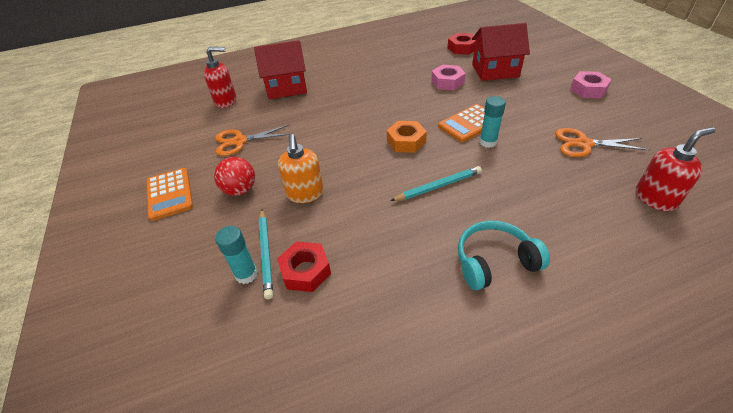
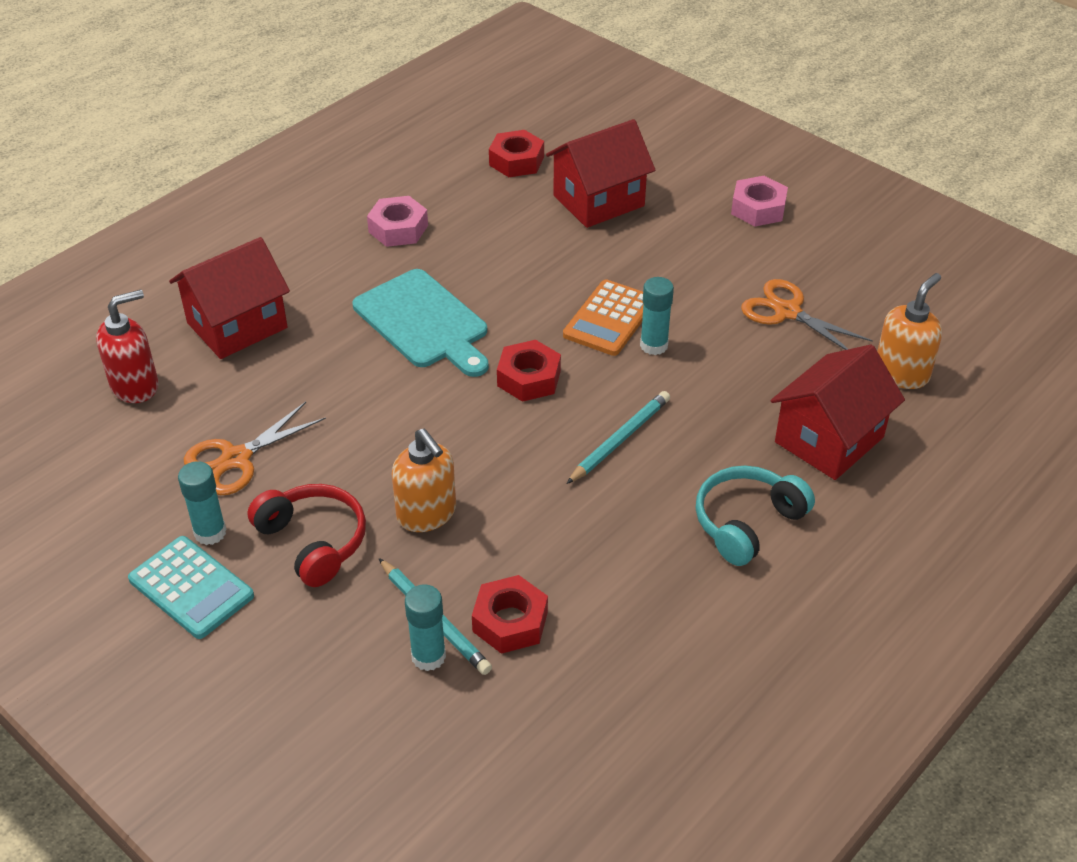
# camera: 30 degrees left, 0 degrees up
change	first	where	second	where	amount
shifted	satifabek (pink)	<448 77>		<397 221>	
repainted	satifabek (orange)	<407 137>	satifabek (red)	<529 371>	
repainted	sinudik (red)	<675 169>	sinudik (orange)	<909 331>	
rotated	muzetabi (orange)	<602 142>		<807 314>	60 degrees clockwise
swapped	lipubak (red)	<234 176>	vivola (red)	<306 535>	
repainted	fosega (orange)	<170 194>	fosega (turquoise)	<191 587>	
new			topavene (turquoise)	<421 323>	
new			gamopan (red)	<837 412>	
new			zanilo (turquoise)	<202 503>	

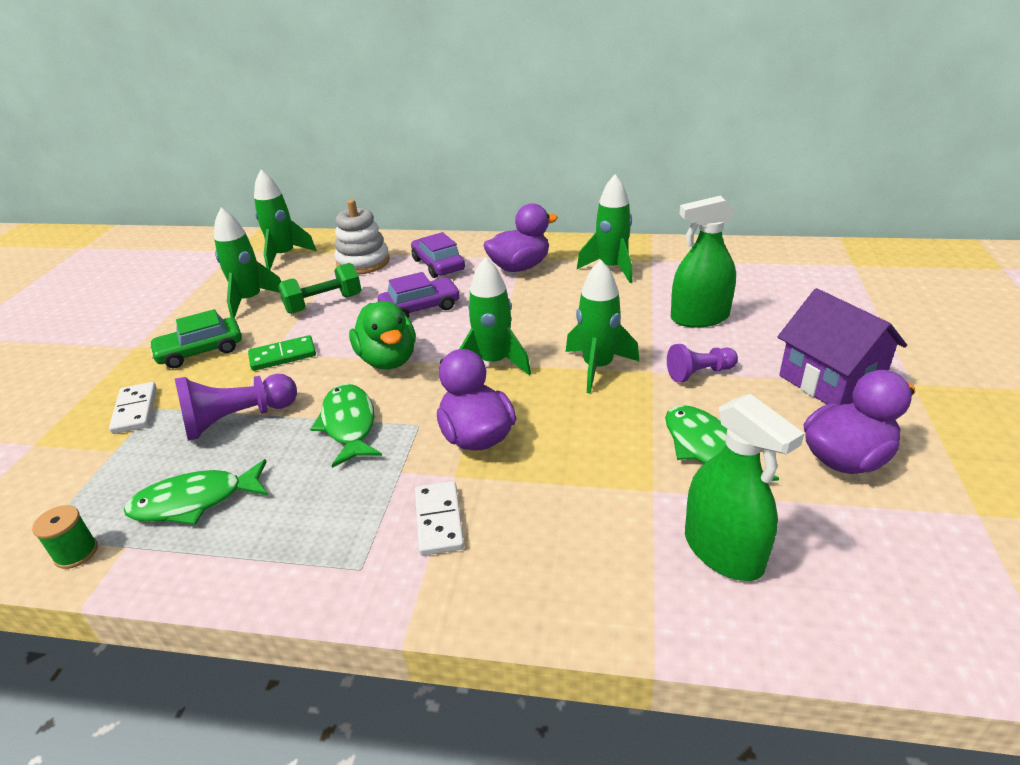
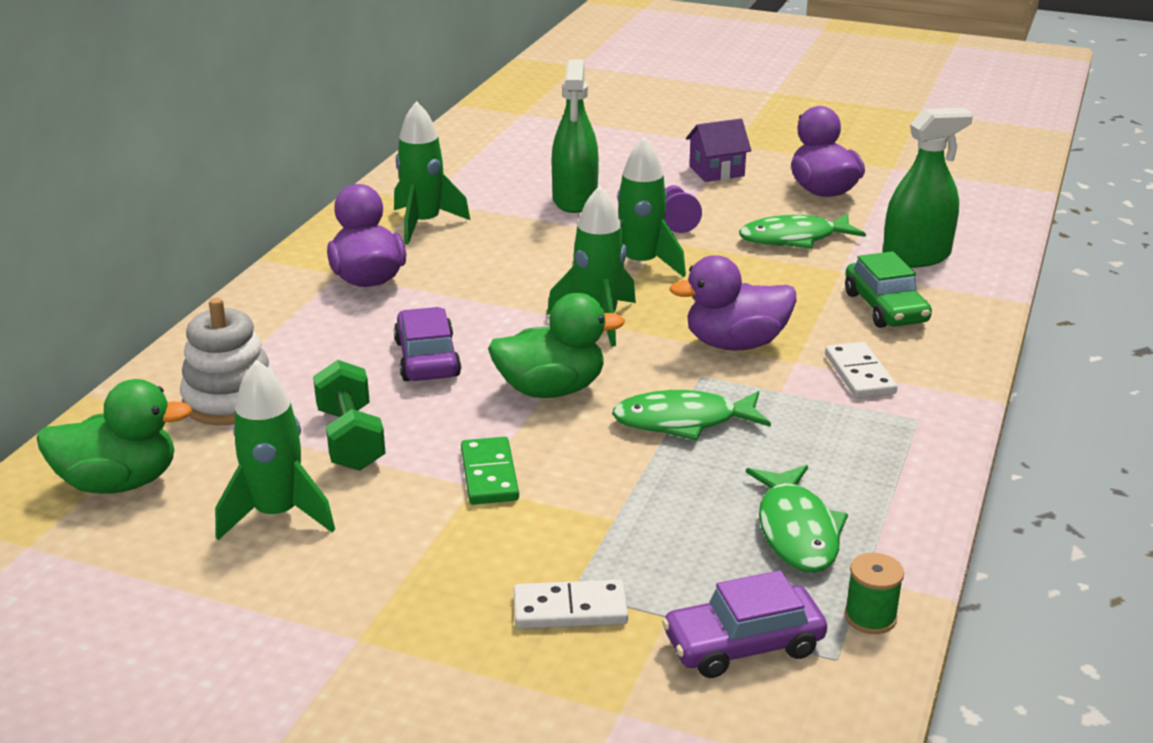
# camera: 80 degrees left, 5 degrees down
change	first	where	second	where	amount
swapped	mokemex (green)	<285 220>	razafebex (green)	<114 436>	
shifted	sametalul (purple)	<438 255>		<744 624>	
scaled	gamopan (purple)	<842 346>		<718 150>	x0.63
shifted	sametalul (green)	<195 338>		<888 289>	
gone	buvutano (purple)	<236 407>			
rotated	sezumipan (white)	<439 518>		<861 370>	75 degrees clockwise

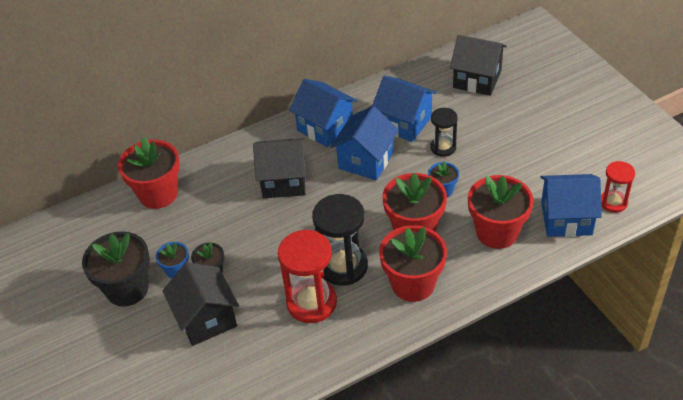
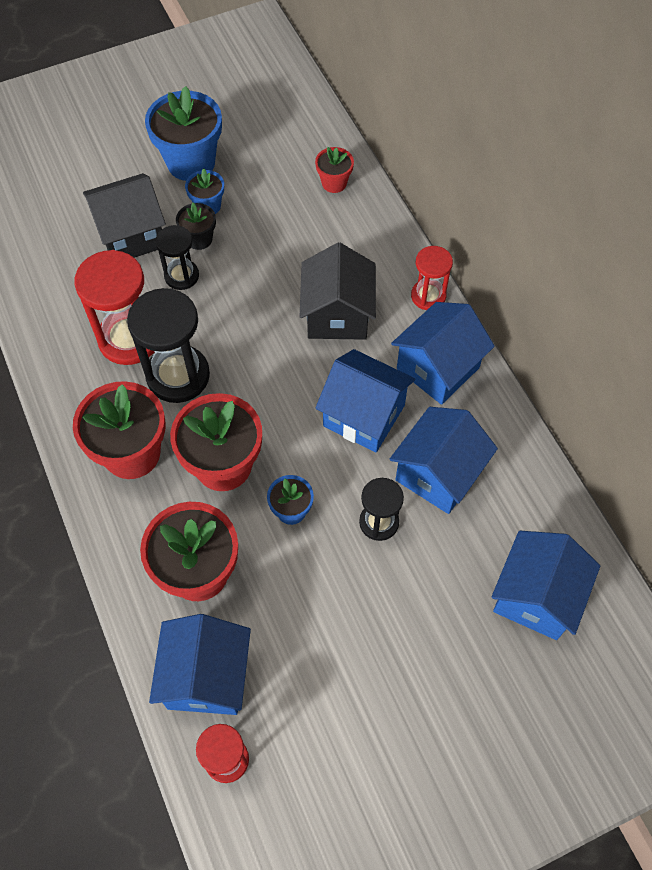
# camera: 90 degrees right, 15 degrees up
change	first	where	second	where	amount
repainted	gamopan (black)	<478 65>	gamopan (blue)	<546 585>	
scaled	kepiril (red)	<149 173>		<334 170>	x0.51
repainted	kepiril (black)	<116 269>	kepiril (blue)	<183 133>	
new			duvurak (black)	<177 257>	
new			duvurak (red)	<432 278>	

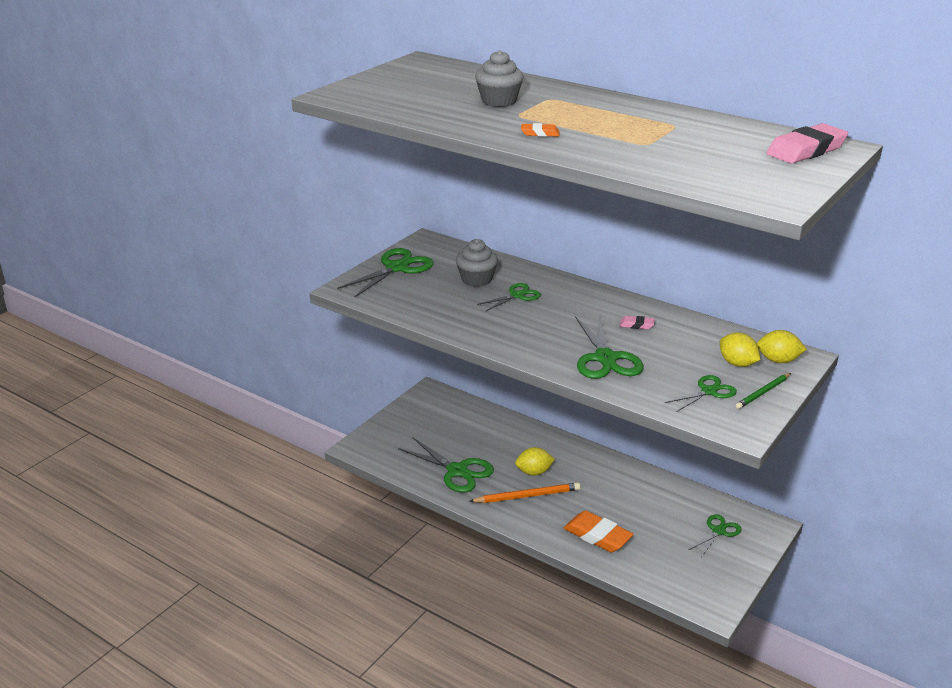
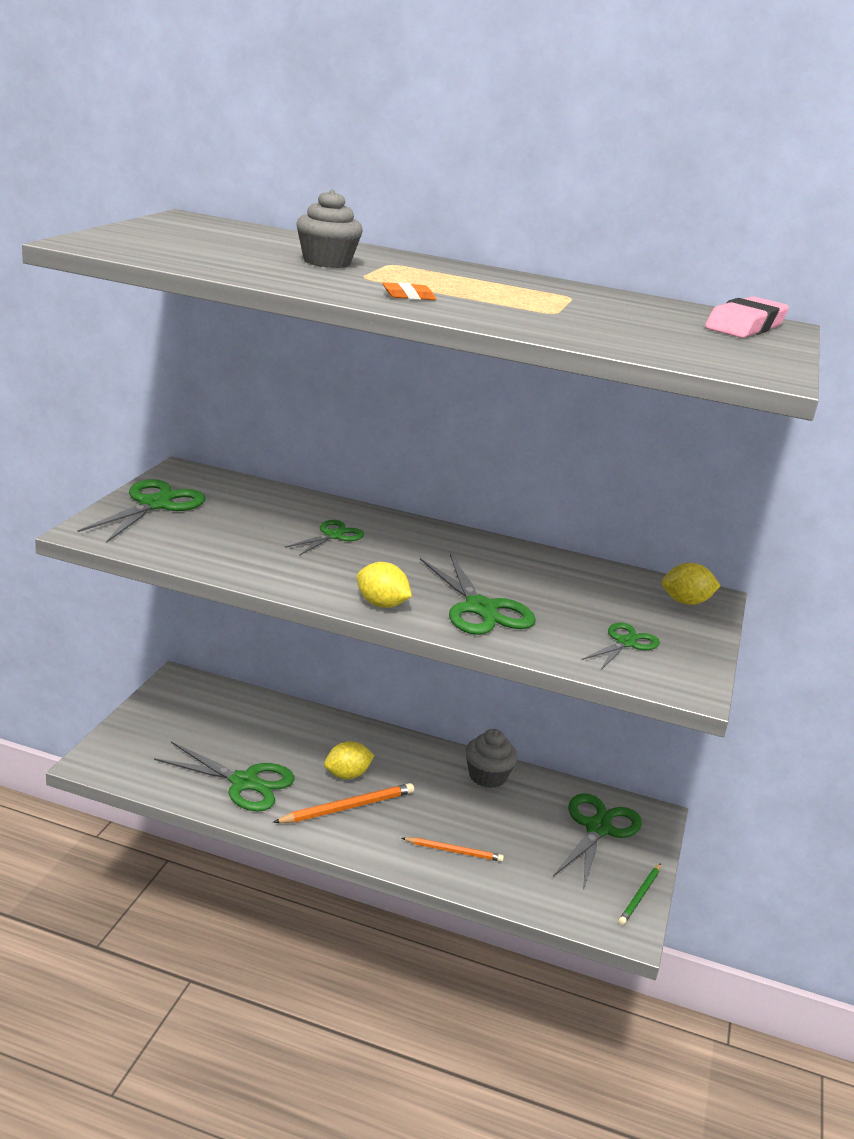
# camera: 20 degrees left, 5 degrees down
change	first	where	second	where	amount
shifted	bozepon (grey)	<477 263>		<491 758>	
gone	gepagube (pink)	<637 322>			
shifted	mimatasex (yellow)	<740 349>		<384 585>	
shifted	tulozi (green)	<763 391>		<640 894>	
swapped	gepagube (orange)	<599 531>	tulozi (orange)	<453 849>	
scaled	muzetabi (green)	<715 535>		<597 840>	x1.67

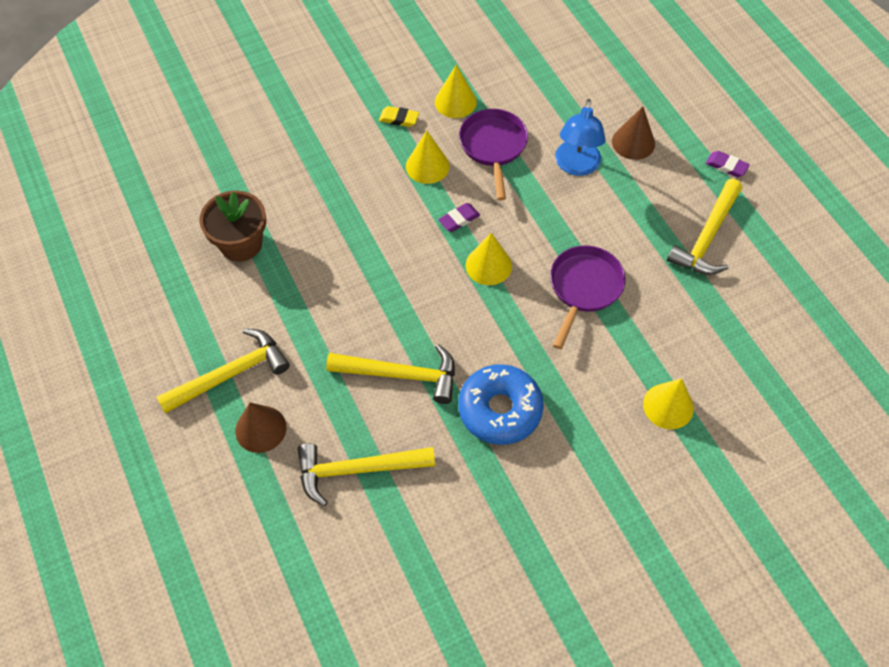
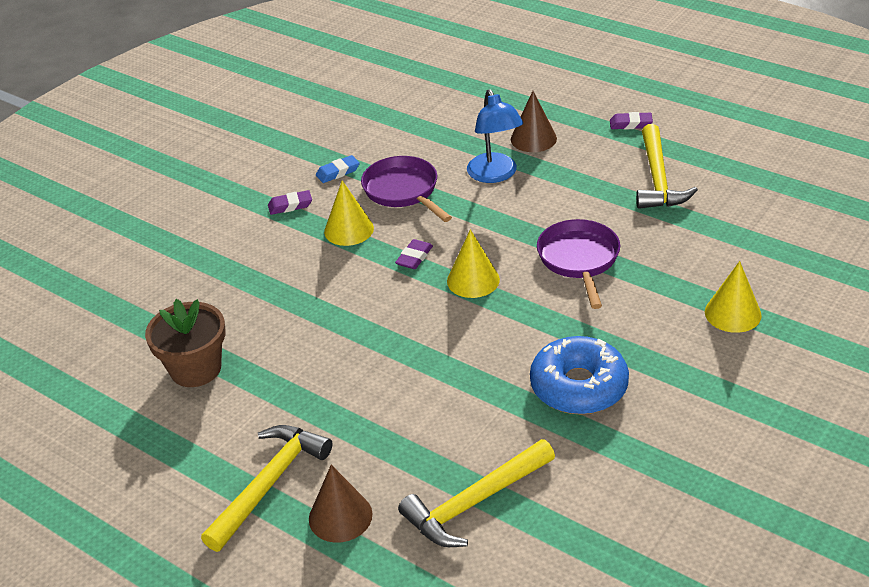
# camera: 25 degrees left, 20 degrees down
change	first	where	second	where	amount
swapped	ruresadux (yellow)	<456 91>	gepagube (blue)	<338 169>	
repainted	gepagube (yellow)	<399 116>	gepagube (purple)	<290 202>	
gone	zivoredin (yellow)	<390 374>			

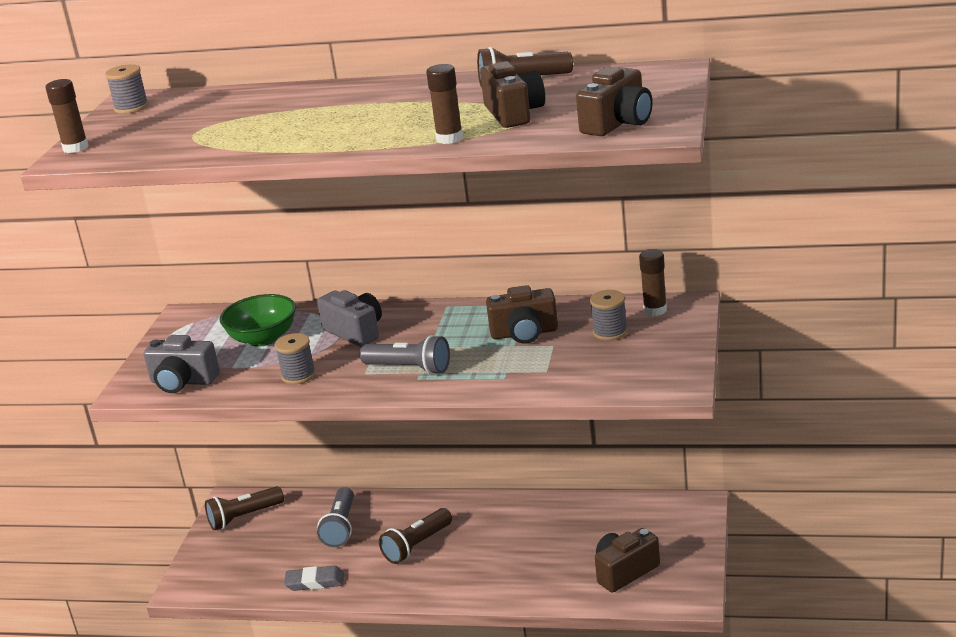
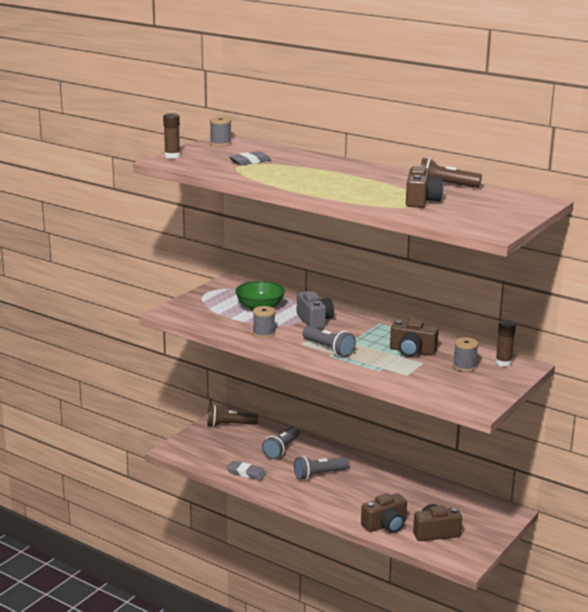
# camera: 20 degrees right, 5 degrees down
change	first	where	second	where	amount
gone	zanilo (brown)	<444 104>			
shifted	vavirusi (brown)	<614 101>		<384 513>	
gone	vavirusi (grey)	<181 364>			
repainted	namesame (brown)	<415 536>	namesame (grey)	<321 468>	
new			gepagube (grey)	<250 158>	

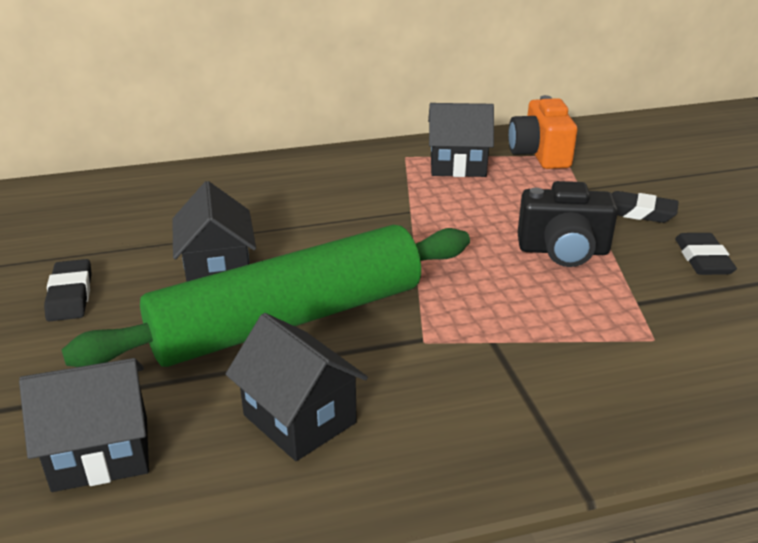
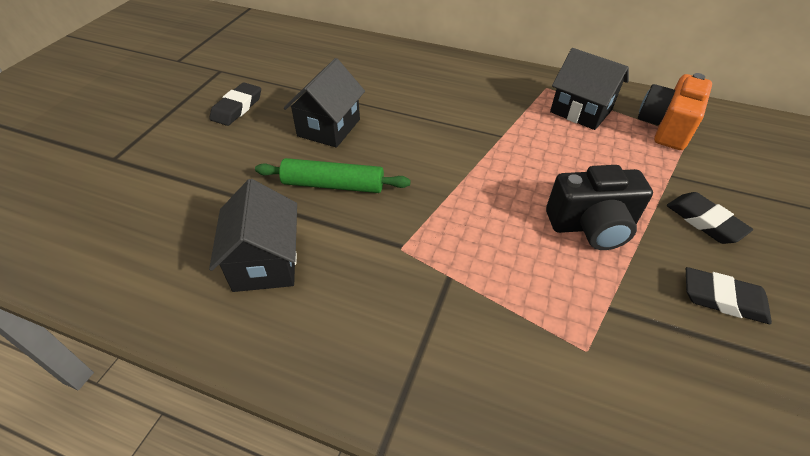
# camera: 35 degrees right, 15 degrees up
change	first	where	second	where	amount
rotated	vavirusi (black)	<567 224>		<599 207>	45 degrees counterclockwise
scaled	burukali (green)	<265 296>		<333 175>	x0.48
rotated	gepagube (black)	<706 254>		<729 295>	75 degrees clockwise
gone	gamopan (black)	<84 425>			

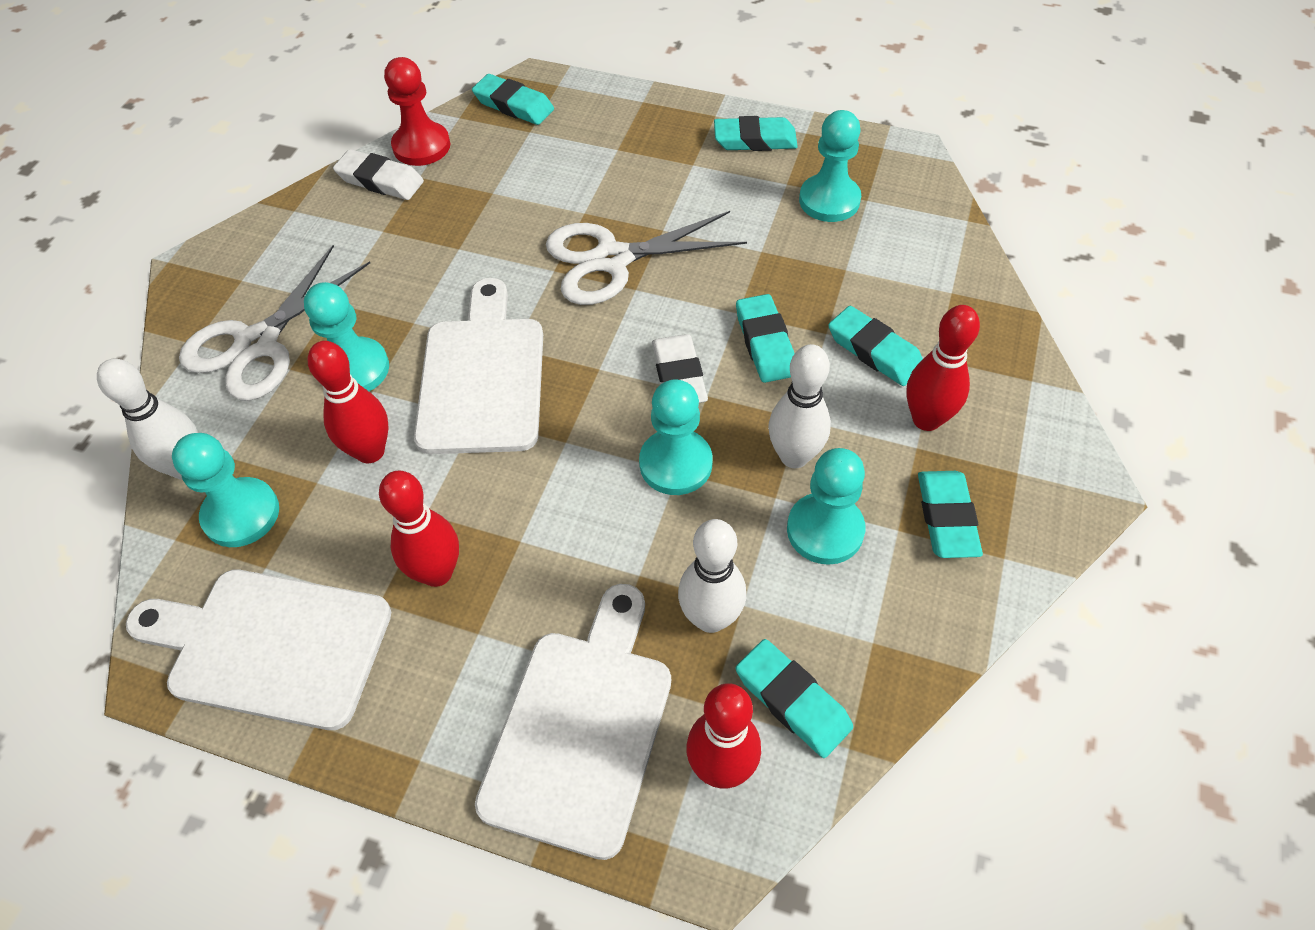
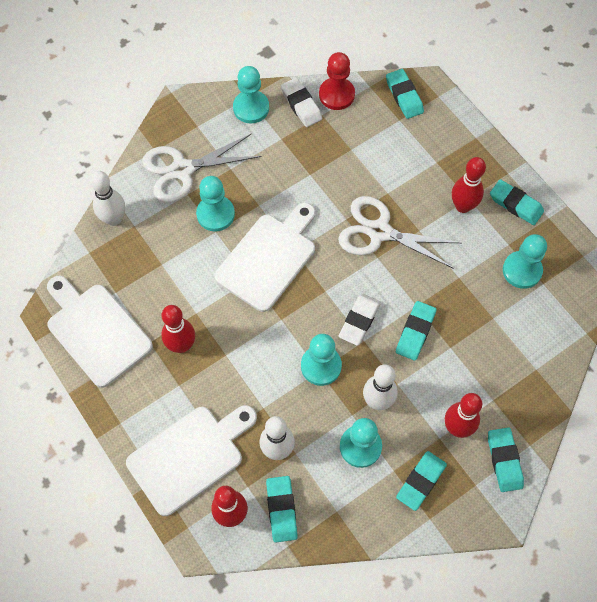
# camera: 35 degrees right, 10 degrees up
change	first	where	second	where	amount
shifted	gepagube (turquoise)	<875 346>		<506 459>	
shifted	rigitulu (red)	<348 402>		<469 185>	
shifted	buvutano (turquoise)	<225 490>		<251 94>	

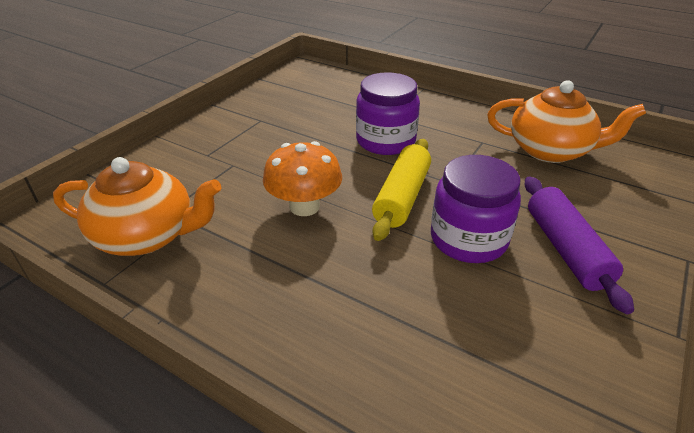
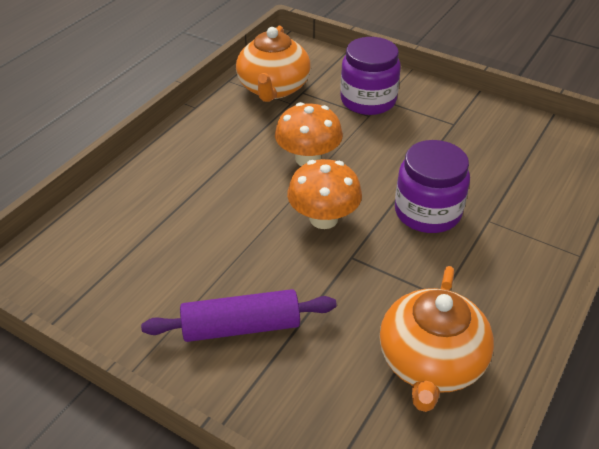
# camera: 90 degrees right, 5 degrees up
change	first	where	second	where	amount
swapped	burukali (yellow)	<401 190>	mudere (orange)	<324 194>	
shifted	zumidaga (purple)	<476 209>		<370 76>	

